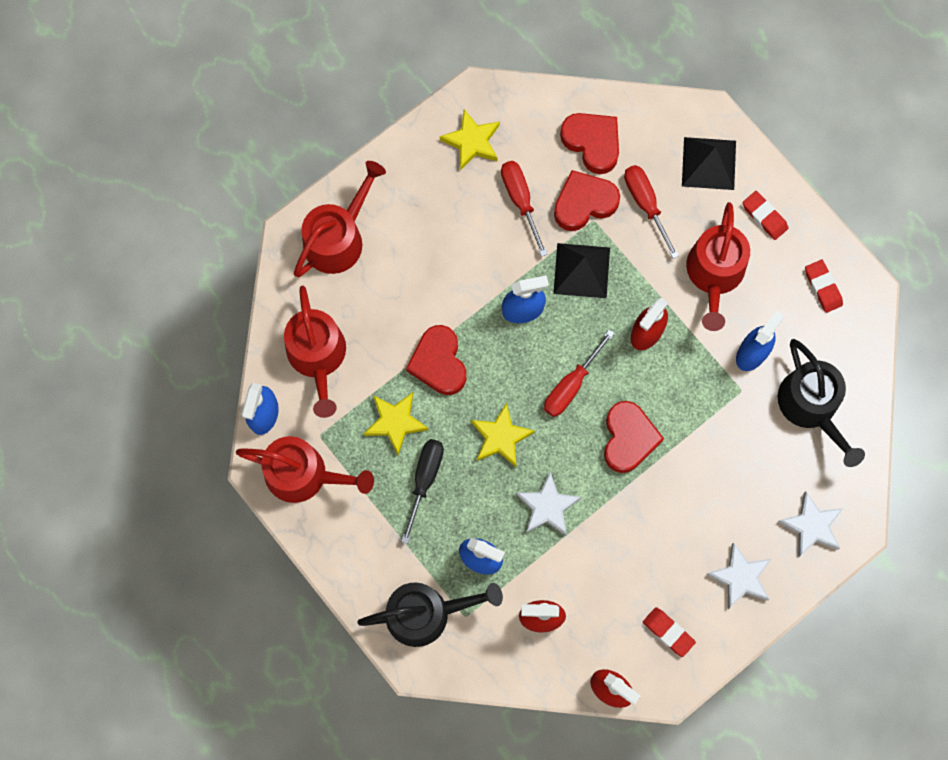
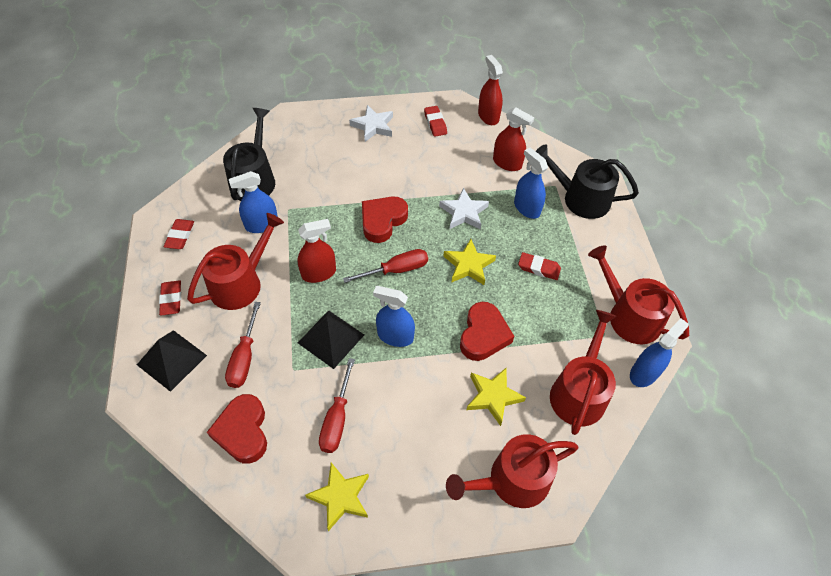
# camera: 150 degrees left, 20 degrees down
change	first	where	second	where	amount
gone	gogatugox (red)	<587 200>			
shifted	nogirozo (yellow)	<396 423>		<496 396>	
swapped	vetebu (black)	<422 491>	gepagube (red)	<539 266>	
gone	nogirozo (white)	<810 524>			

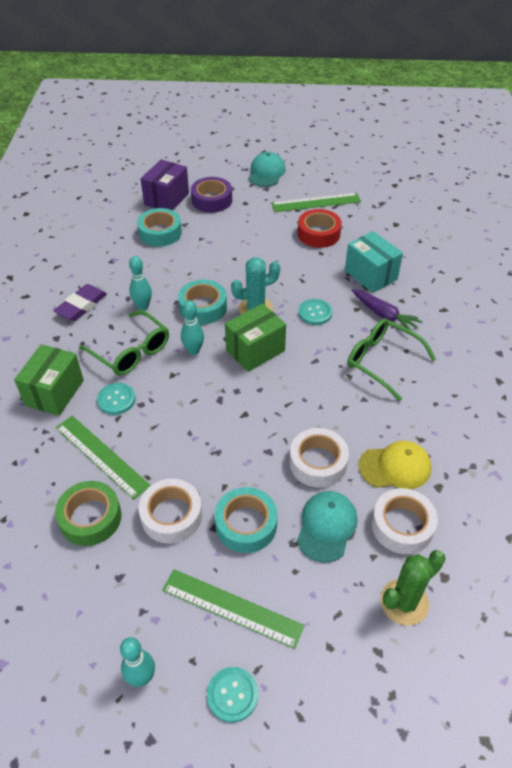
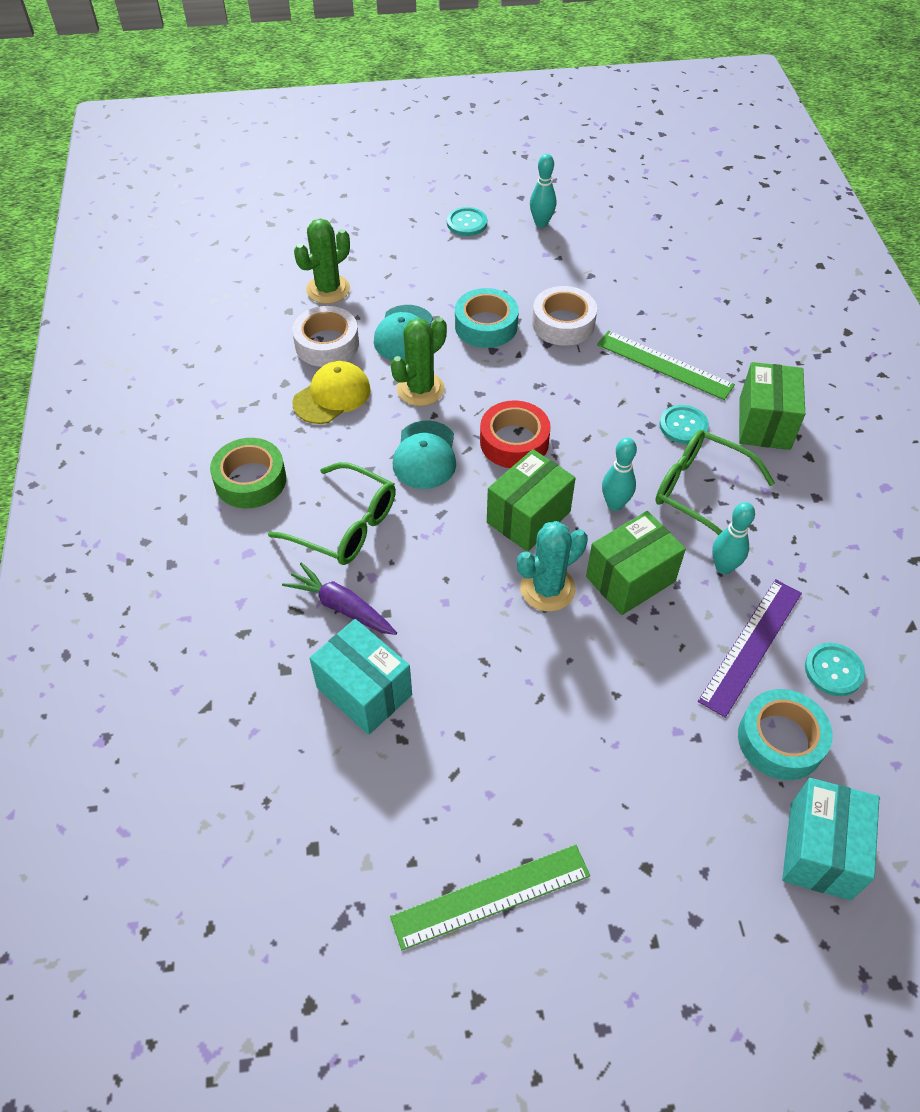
# camera: 170 degrees right, 5 degrees up
change	first	where	second	where	amount
shifted	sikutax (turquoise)	<267 169>		<424 454>	
repainted	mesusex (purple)	<165 184>	mesusex (turquoise)	<831 839>	
gone	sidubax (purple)	<211 195>			
shifted	sidubax (red)	<319 228>		<515 434>	
swapped	sidubax (turquoise)	<202 302>	mesusex (green)	<636 563>	
gone	gepagube (purple)	<80 302>			
shifted	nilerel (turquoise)	<315 312>		<835 669>	
swapped	sidubax (white)	<319 458>	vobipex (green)	<419 361>	
rotated	sikutax (yellow)	<395 465>		<332 392>	150 degrees clockwise
shifted	sidubax (green)	<88 513>		<248 473>	
gone	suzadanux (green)	<233 609>			
new			suzadanux (purple)	<750 648>	

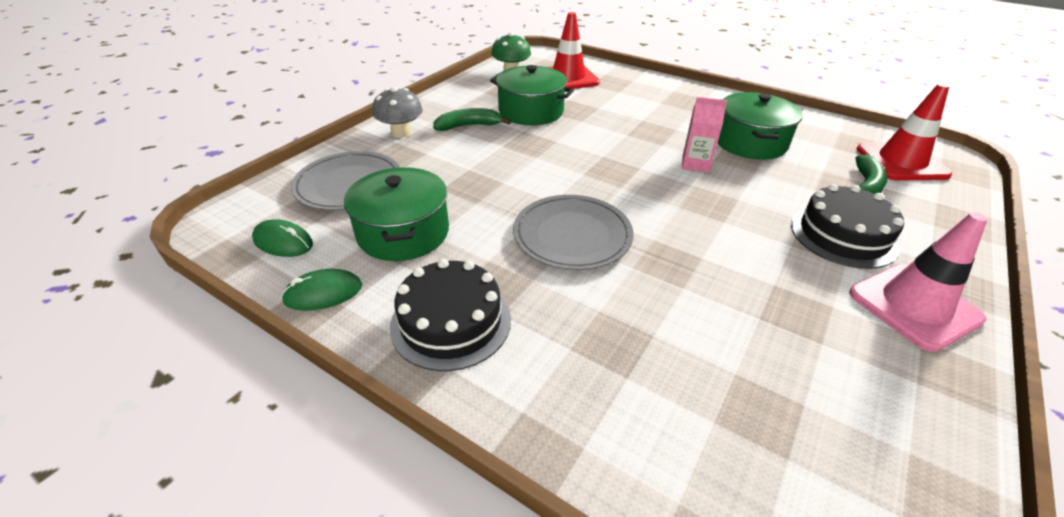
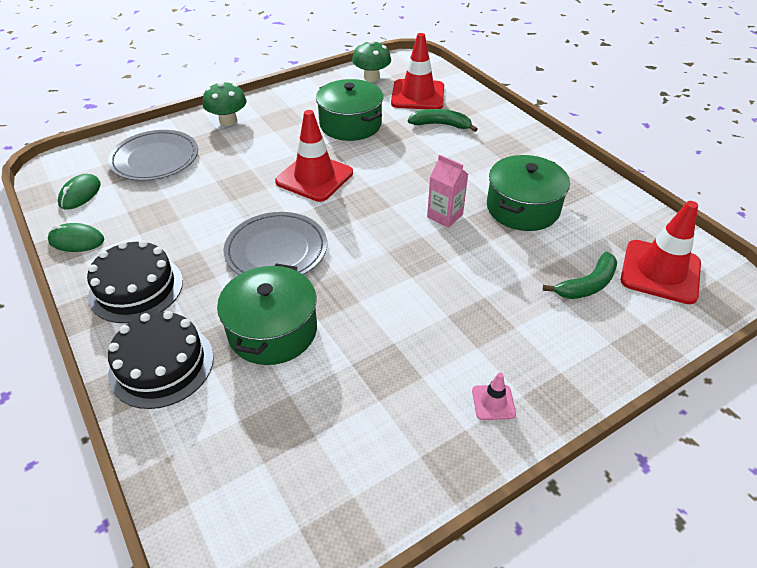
# camera: 25 degrees right, 5 degrees up
change	first	where	second	where	amount
repainted	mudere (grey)	<397 112>	mudere (green)	<225 103>	
shifted	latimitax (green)	<472 119>		<443 120>	
shifted	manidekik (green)	<396 214>		<267 314>	
shifted	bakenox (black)	<847 226>		<161 360>	
scaled	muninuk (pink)	<918 282>		<494 396>	x0.45
rotated	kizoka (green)	<282 238>		<79 192>	60 degrees clockwise
new			muninuk (red)	<314 156>	

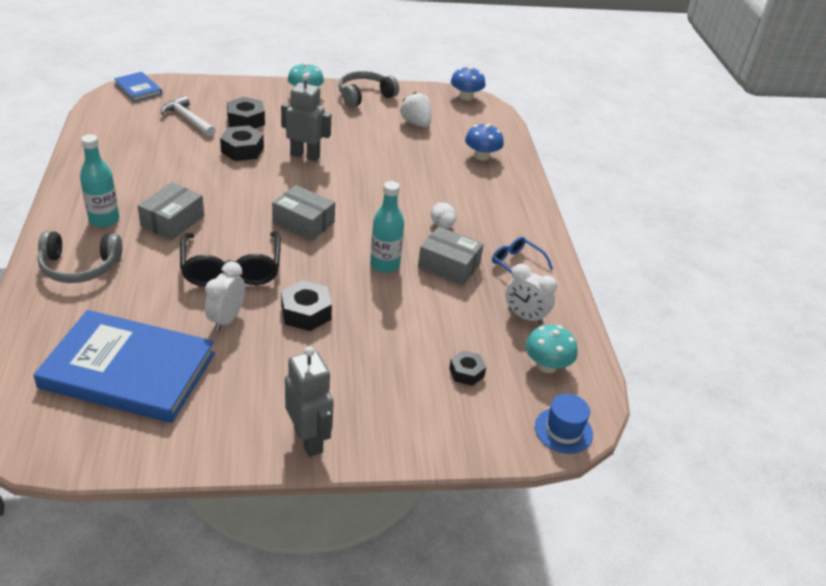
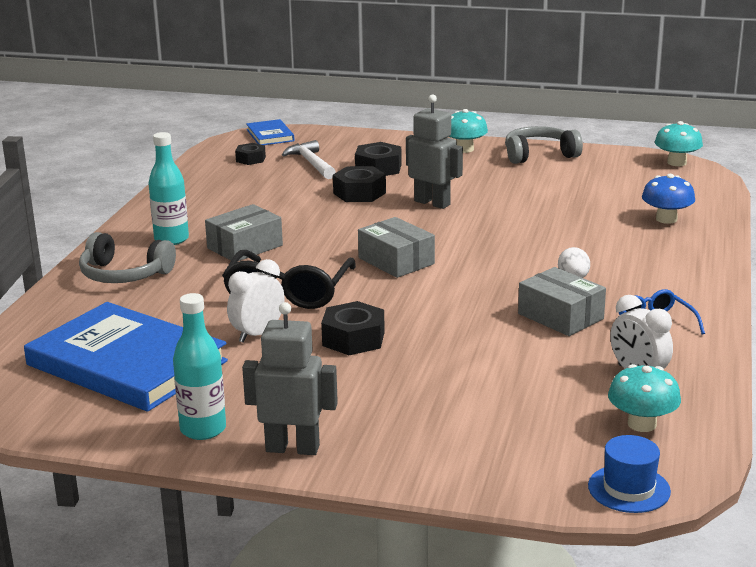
# camera: 25 degrees right, 15 degrees down
change	first	where	second	where	amount
repainted	mudere (blue)	<468 84>	mudere (turquoise)	<679 143>	
gone	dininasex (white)	<415 109>			
shifted	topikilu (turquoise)	<387 227>		<199 366>	
rotated	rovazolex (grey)	<309 401>		<290 378>	75 degrees counterclockwise
shifted	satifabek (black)	<467 368>		<250 154>	

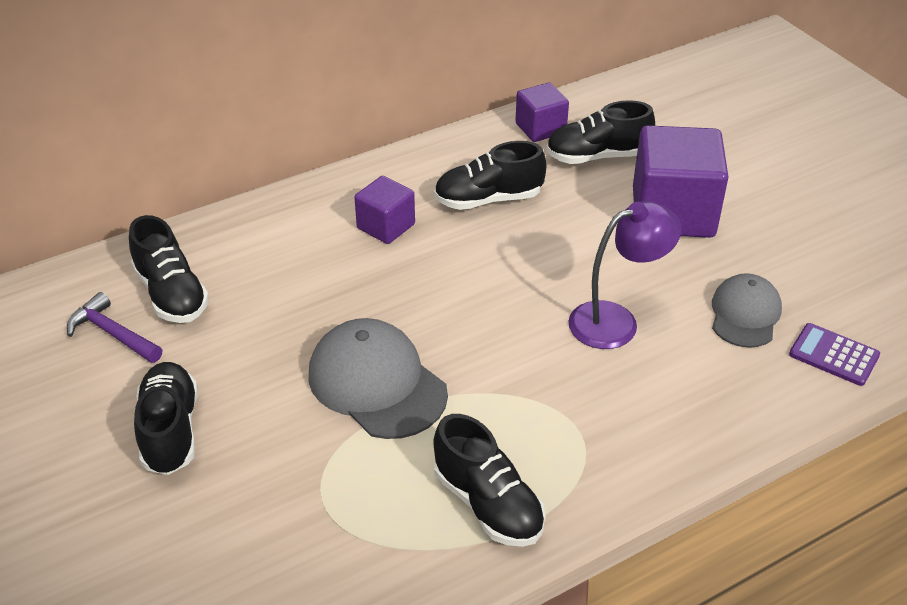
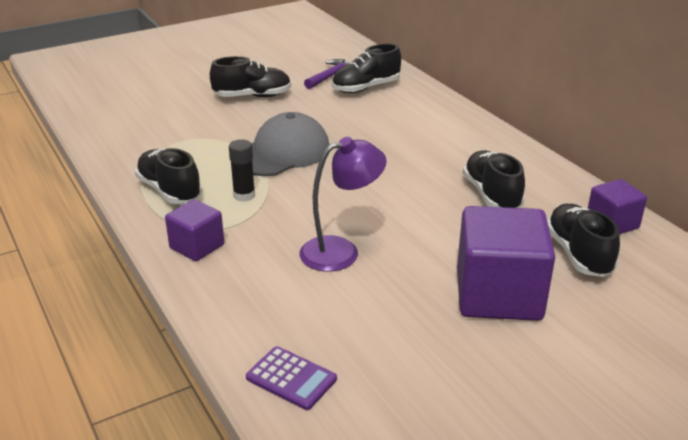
# camera: 90 degrees right, 10 degrees down
change	first	where	second	where	amount
shifted	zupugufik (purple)	<384 210>		<194 230>	
rotated	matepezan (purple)	<624 275>		<343 204>	90 degrees counterclockwise
gone	sikutax (grey)	<747 310>			
rotated	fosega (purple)	<834 354>		<291 378>	90 degrees clockwise
rotated	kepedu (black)	<489 480>		<168 176>	90 degrees clockwise
new			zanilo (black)	<242 170>	

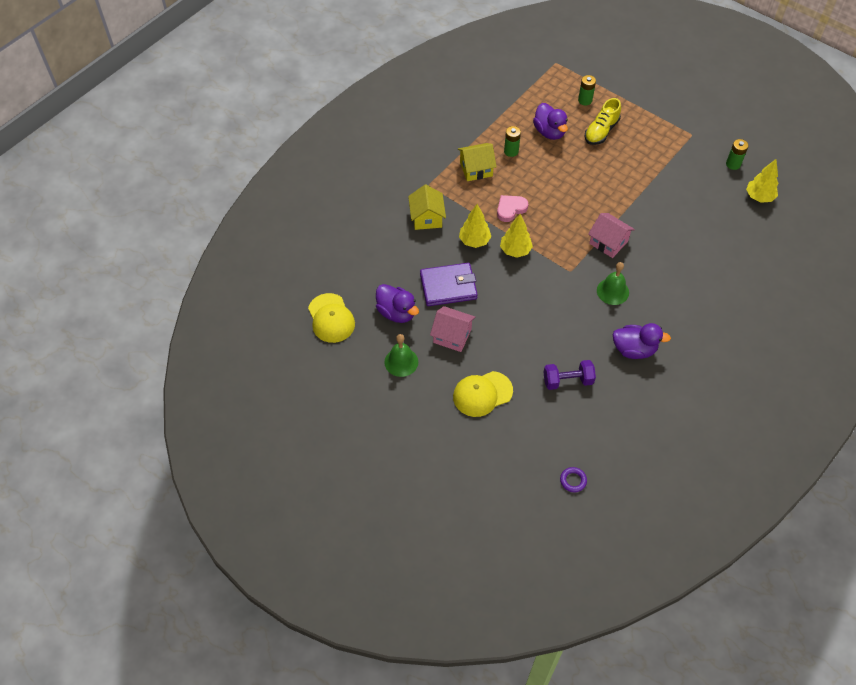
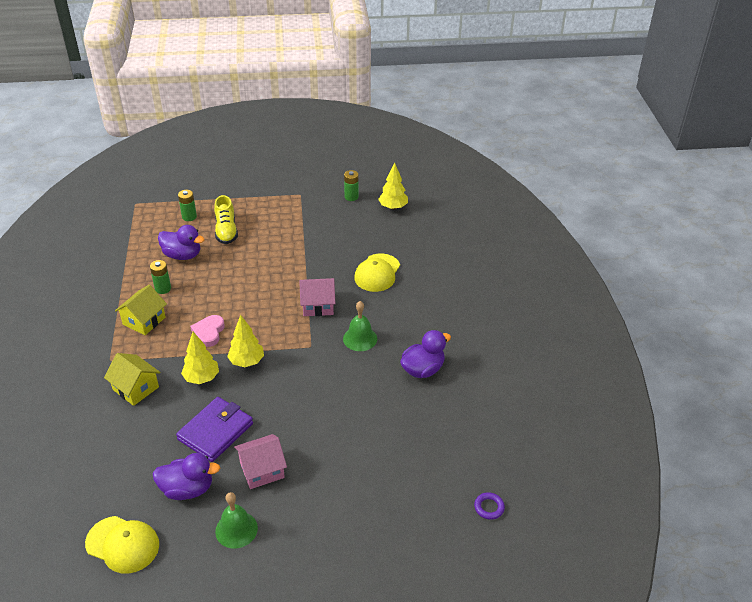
# camera: 45 degrees left, 15 degrees down
change	first	where	second	where	amount
gone	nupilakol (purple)	<569 375>			
shifted	sikutax (yellow)	<483 394>		<377 273>	

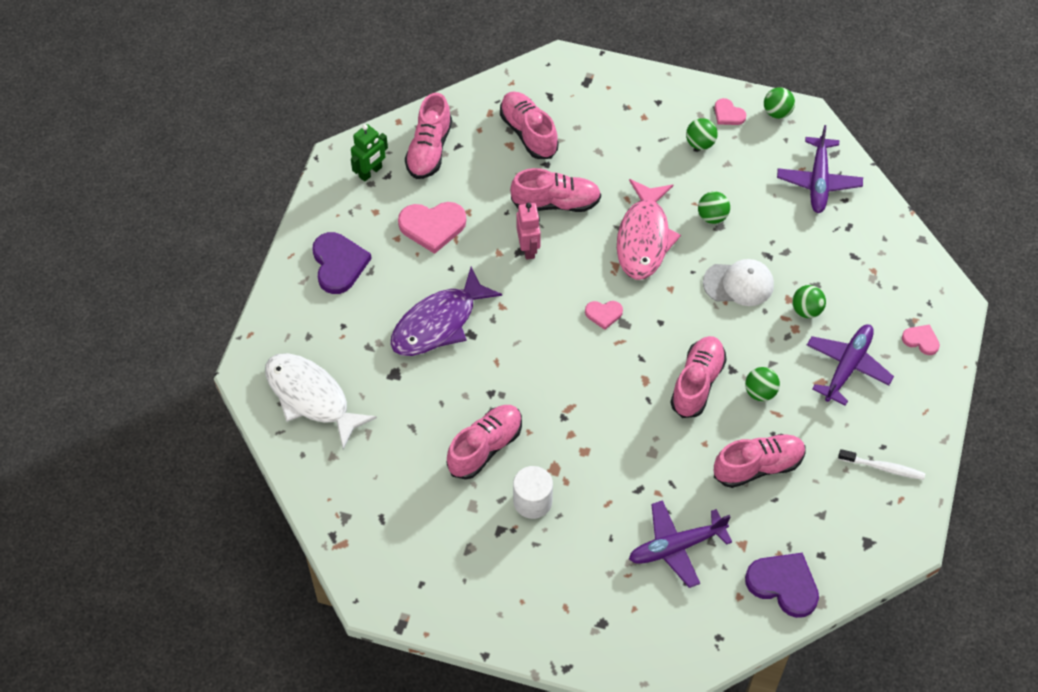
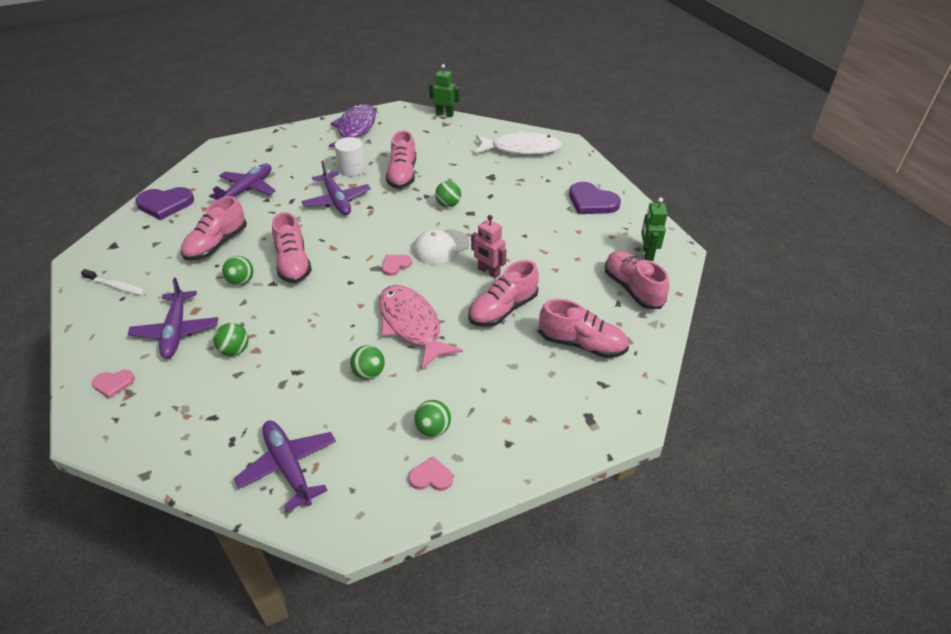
# camera: 140 degrees right, 15 degrees down
change	first	where	second	where	amount
shifted	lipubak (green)	<779 103>		<448 194>	
gone	gogatugox (pink)	<432 228>			
shifted	sikutax (white)	<738 282>		<441 247>	
shifted	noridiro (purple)	<446 311>		<352 126>	
rotated	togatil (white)	<881 464>		<113 282>	135 degrees counterclockwise
new			rovazolex (green)	<444 90>	
new			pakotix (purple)	<336 188>	

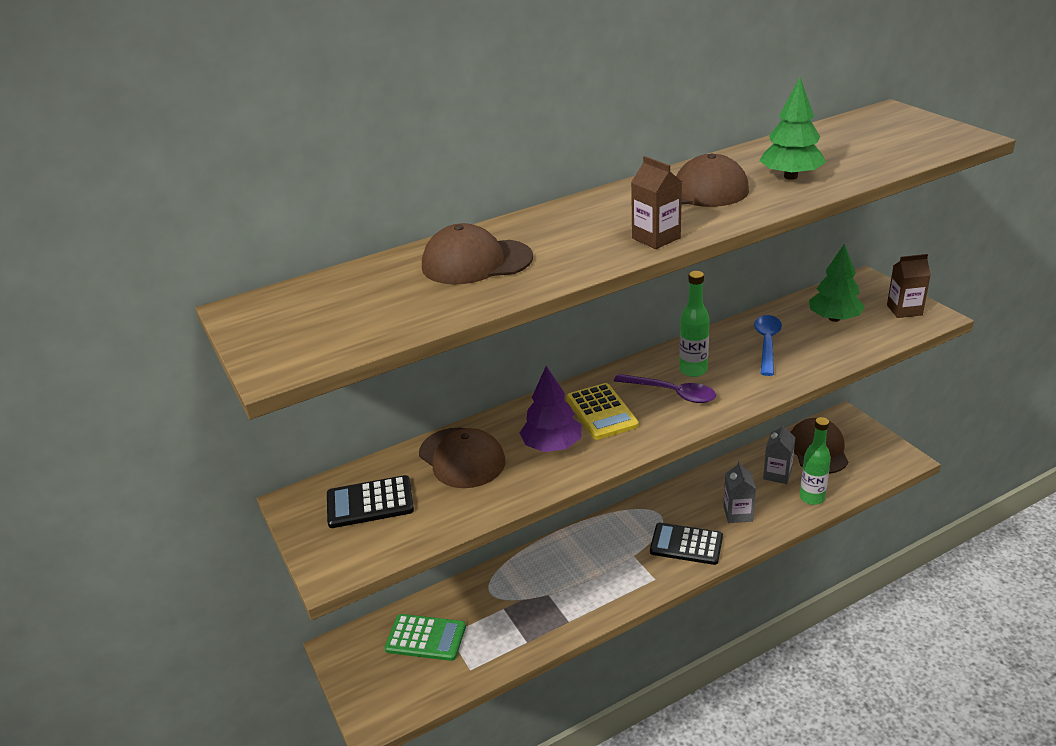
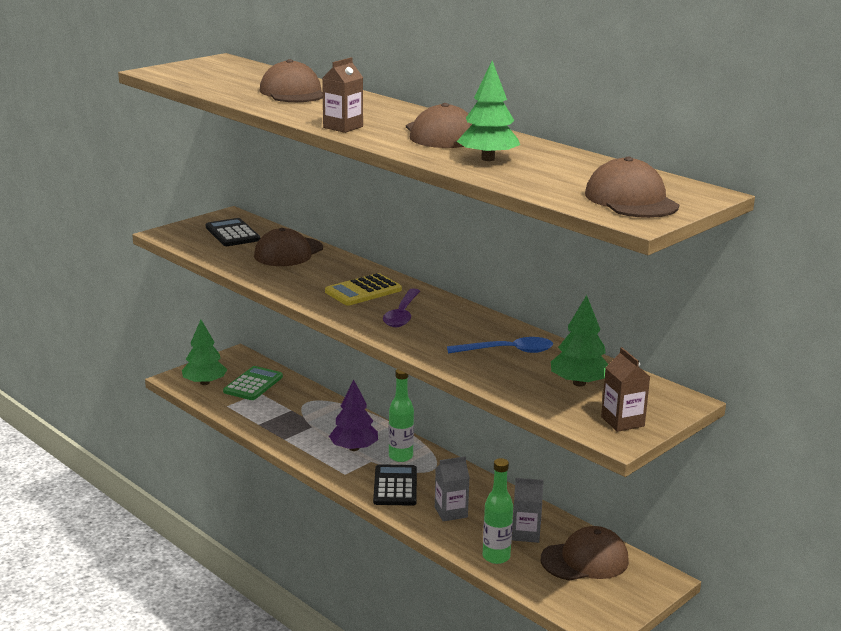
# camera: 70 degrees right, 10 degrees down
change	first	where	second	where	amount
shifted	topikilu (green)	<694 324>		<401 415>	
shifted	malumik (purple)	<550 409>		<353 415>	
rotated	fosega (green)	<425 637>		<253 383>	150 degrees counterclockwise
new			sikutax (brown)	<632 187>	
new			malumik (green)	<204 352>	

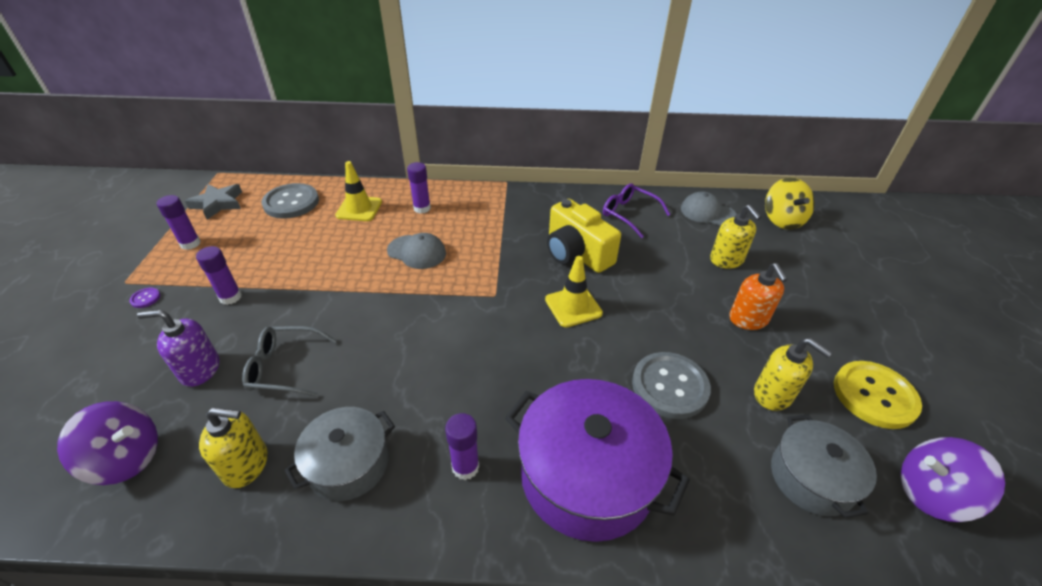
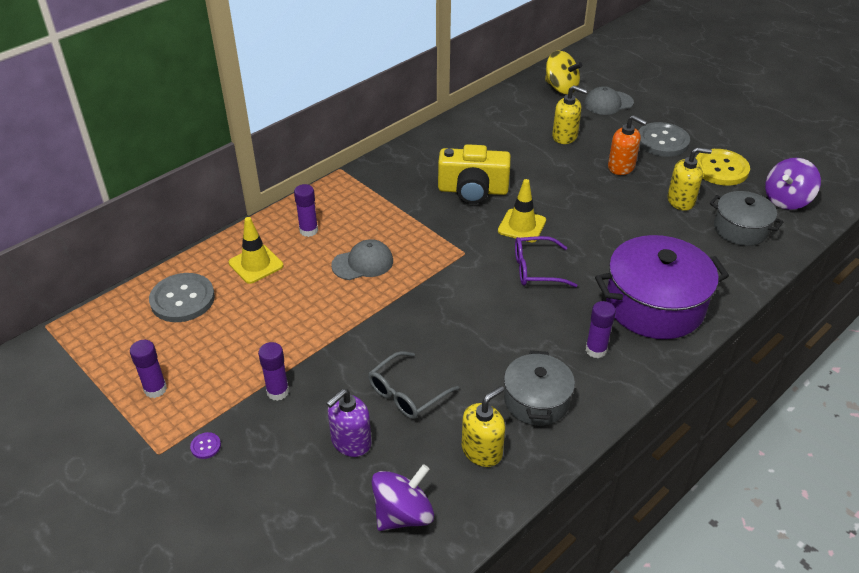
# camera: 45 degrees left, 0 degrees up
change	first	where	second	where	amount
shifted	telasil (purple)	<637 210>		<546 261>	
gone	nogirozo (grey)	<213 202>			
shifted	sikutax (grey)	<709 208>		<609 100>	
shifted	nilerel (grey)	<671 385>		<664 139>	

